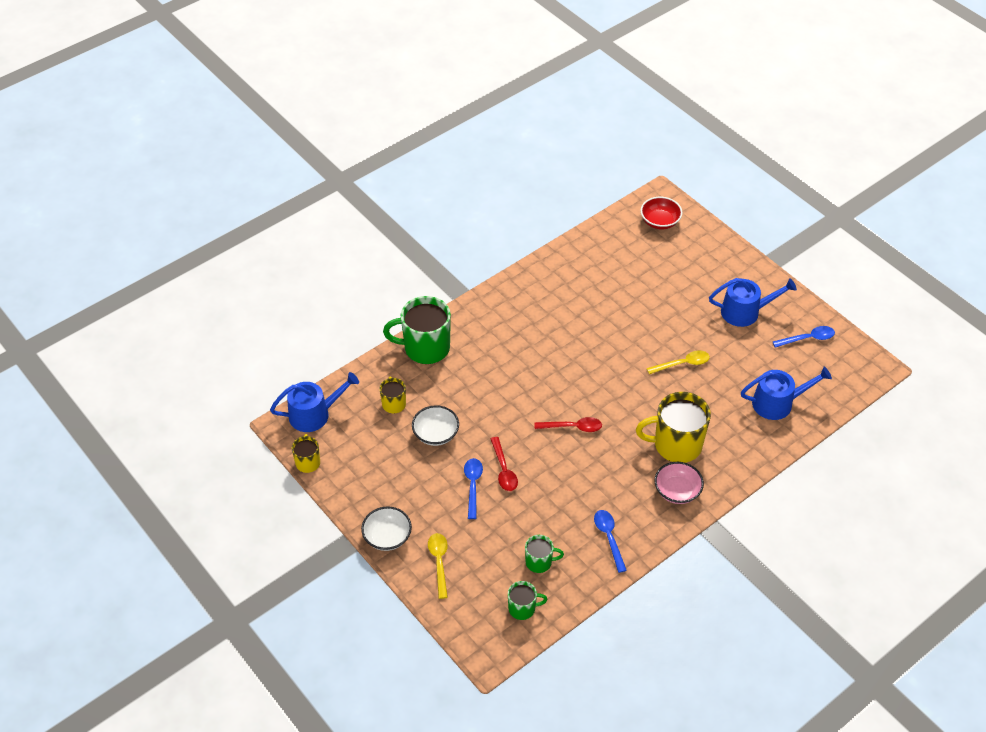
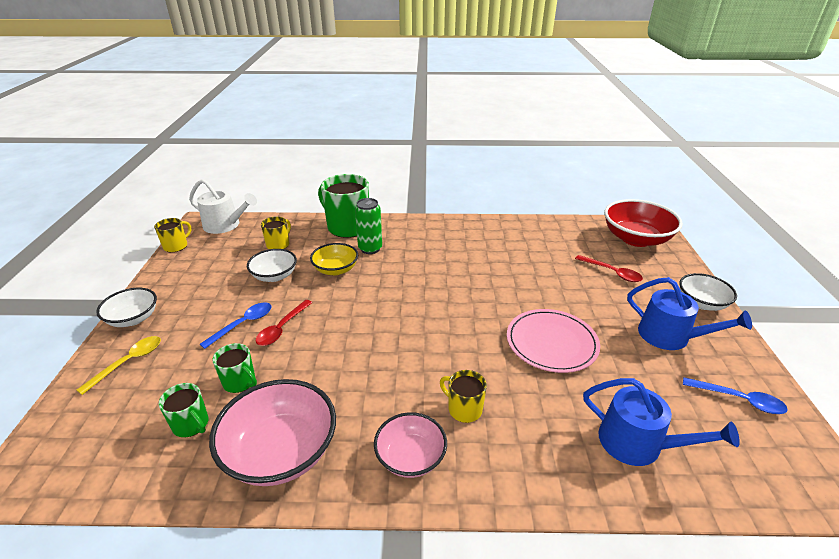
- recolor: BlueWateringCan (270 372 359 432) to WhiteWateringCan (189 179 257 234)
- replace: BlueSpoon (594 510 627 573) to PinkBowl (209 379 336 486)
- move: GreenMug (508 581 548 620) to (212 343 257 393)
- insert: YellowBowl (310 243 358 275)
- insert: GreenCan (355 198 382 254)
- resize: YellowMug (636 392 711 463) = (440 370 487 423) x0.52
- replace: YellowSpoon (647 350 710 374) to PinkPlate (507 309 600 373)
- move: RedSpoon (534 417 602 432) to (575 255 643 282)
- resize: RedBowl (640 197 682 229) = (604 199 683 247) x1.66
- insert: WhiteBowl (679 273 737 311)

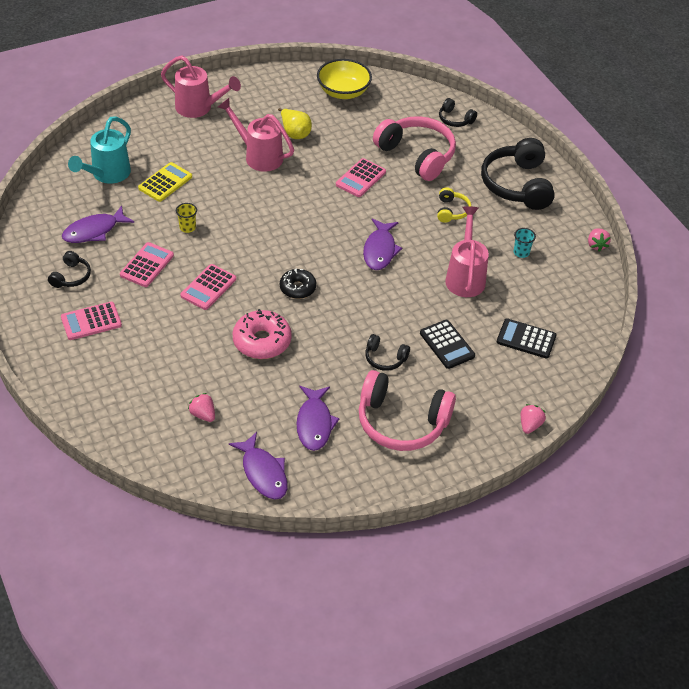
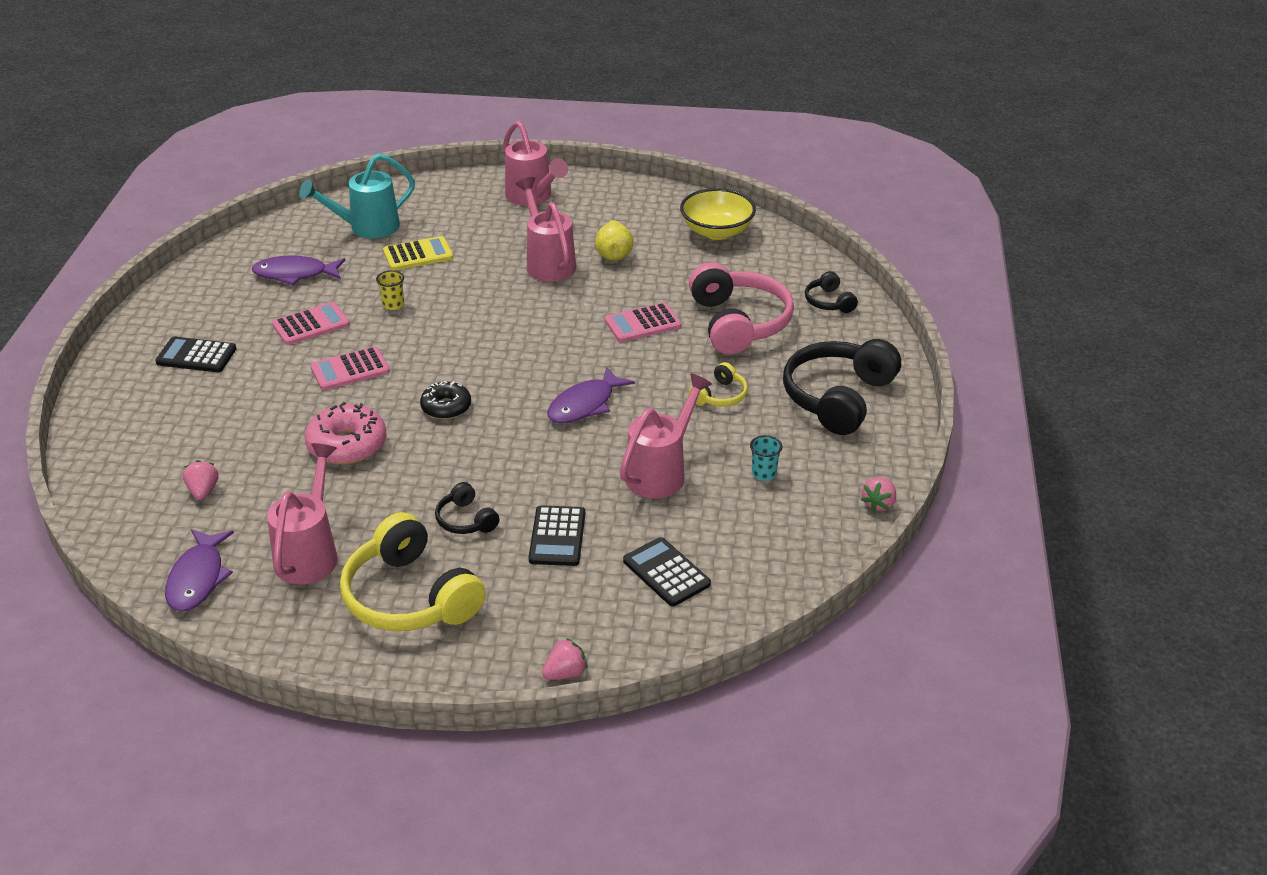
- recolor: PinkCalculator (61 302 122 340) to BlackCalculator (155 336 236 372)
- replace: PurpleFish (296 386 339 451) to PinkWateringCan (267 443 338 584)
- recolor: PinkHeadphones (359 370 456 451) to YellowHeadphones (340 512 486 631)
- delete: BlackHeadphones (48 251 91 288)

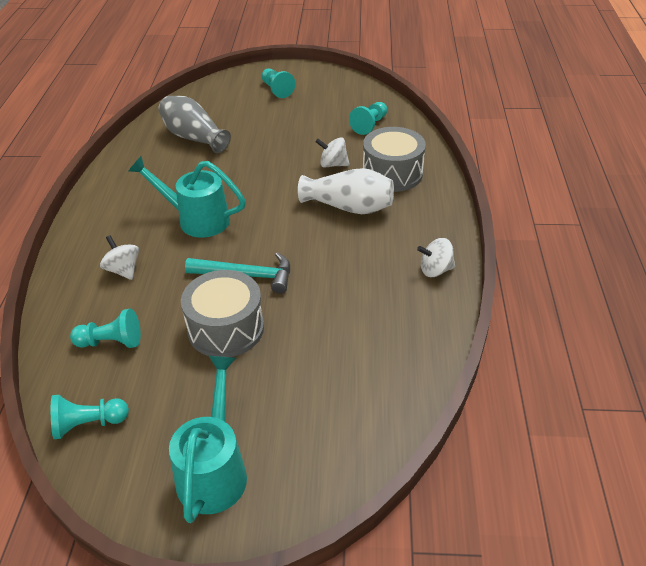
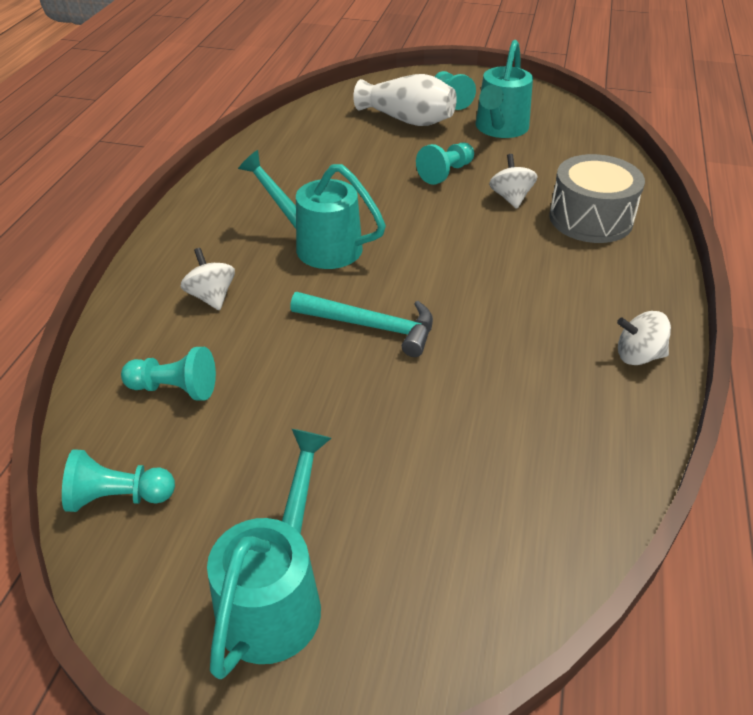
- move: WhiteVase (298 168 394 214) to (353 74 457 126)
- move: TurquoisePawn (349 102 387 135) to (416 142 474 185)
- insert: TurquoiseWateringCan (476 40 533 138)
- rotate: WhiteSpinningTop (316 137 350 168) = (489 154 537 209) 60 degrees clockwise
- delete: GreyVase (158 96 231 153)
- delete: GreyDrum (181 270 264 357)

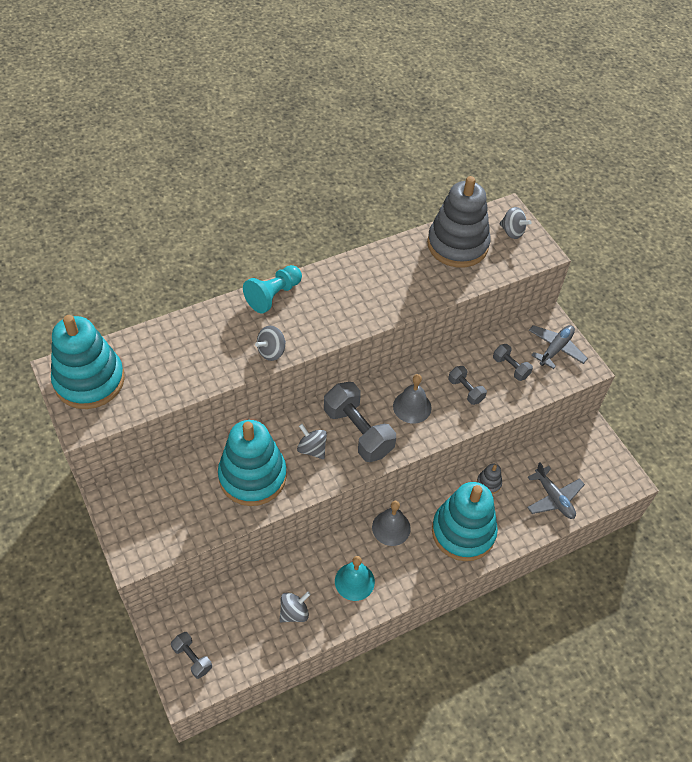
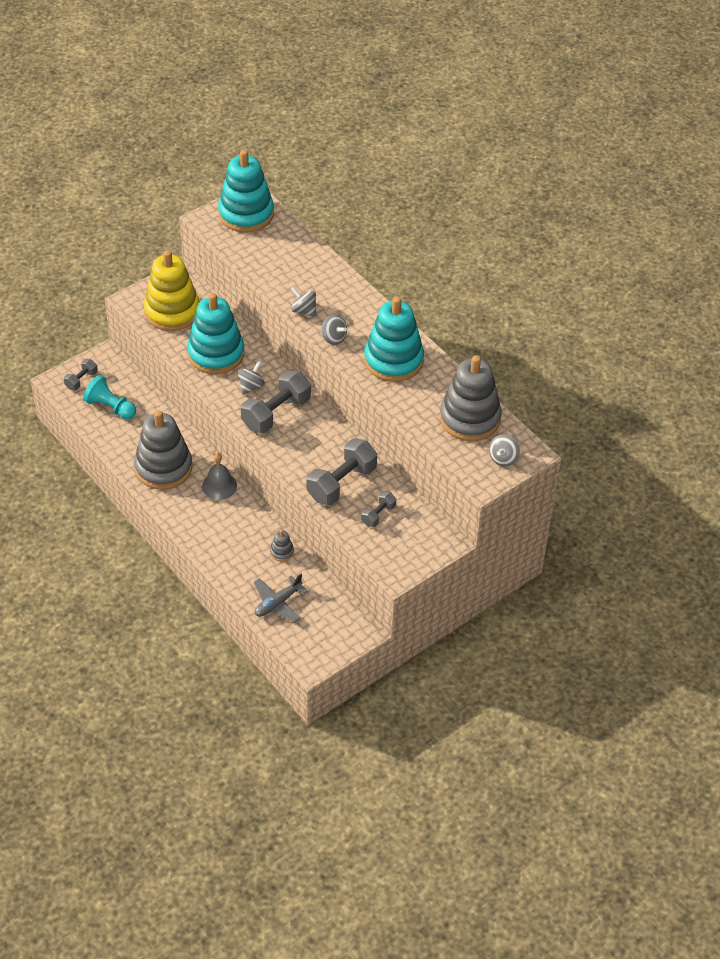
- move: TurquoisePawn (243 265 302 313) to (83 375 136 419)
- replace: TurquoiseBell (335 556 375 601) to GreyStackingToy (134 410 192 490)
- insert: YellowStackingToy (144 250 200 331)
- resize: GreyDumbbell (448 366 487 405) = (306 438 377 505) x1.94
- move: GreySpinningTop (279 591 311 622) to (321 314 347 345)
- move: TurquoiseStackingToy (432 482 498 561) to (364 297 424 382)
- delete: GreyBell (393 374 432 423)
- delete: GreyPlane (529 325 588 369)

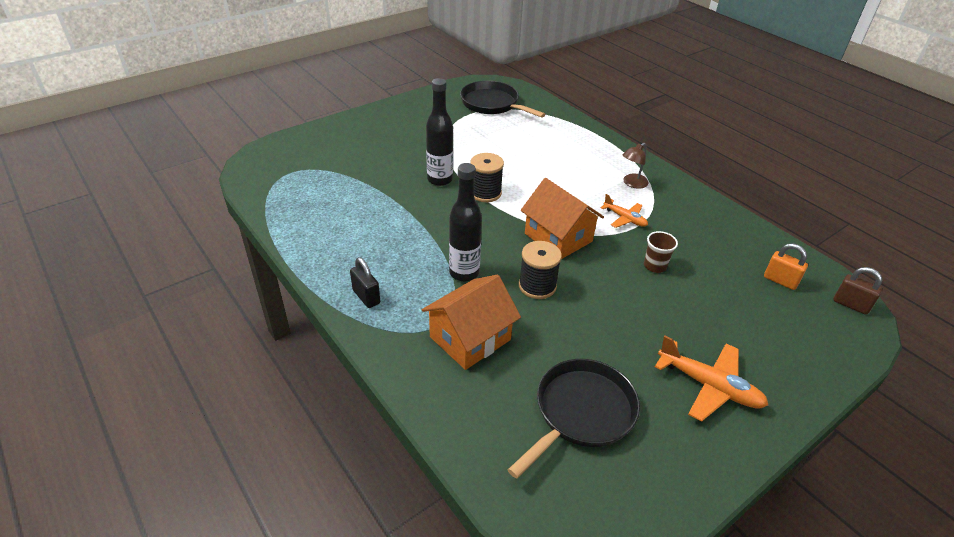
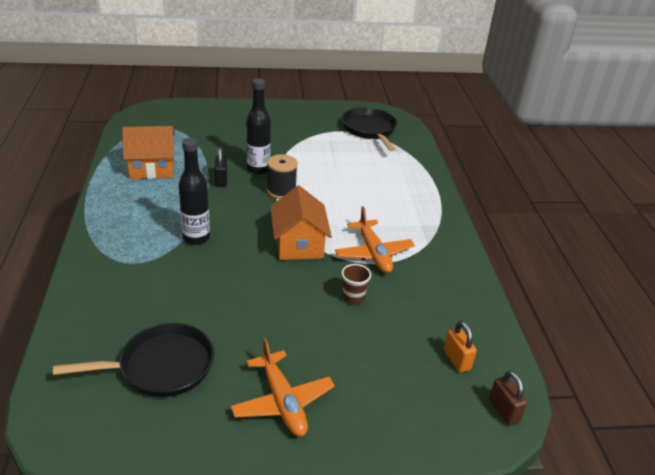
- move: OrangeHouse (422 274 521 370) to (122 126 175 179)
- move: BlackPadlock (350 257 380 308) to (214 147 227 187)
- resize: OrangePlane (600 194 648 228) = (335 206 415 273) x1.66
- delete: BlackSpool (519 241 562 299)
- delete: BrownLamp (623 143 648 189)

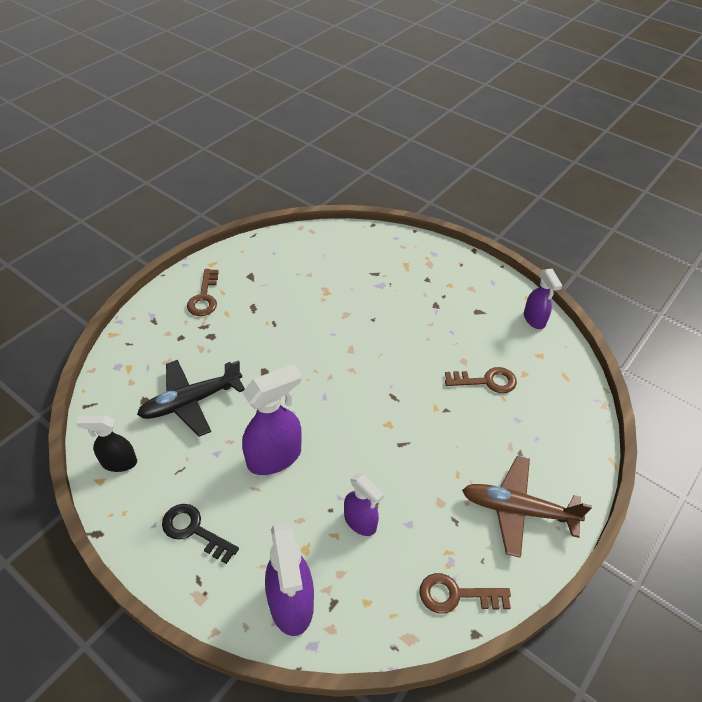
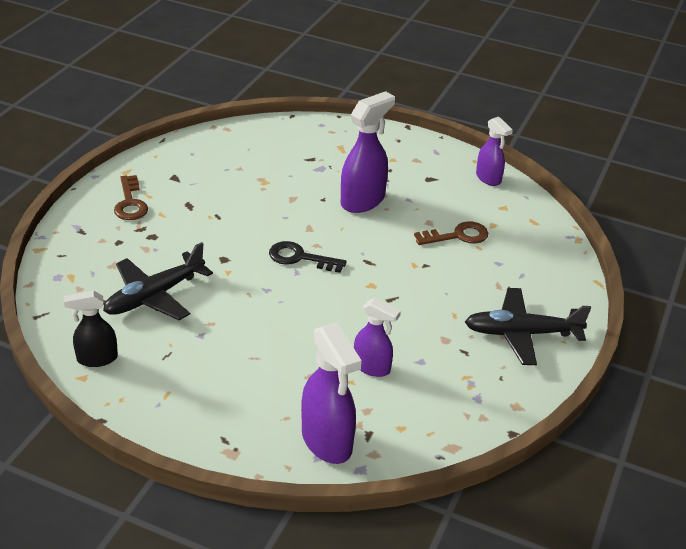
- move: BlackKey (162 504 239 564) to (269 241 347 273)
- move: PurpleSprayBottle (242 364 302 475) to (341 91 395 213)
- recolor: BrownPlane (462 456 592 558) to BlackPlane (465 288 591 365)
- delete: BrownKey (419 573 511 614)

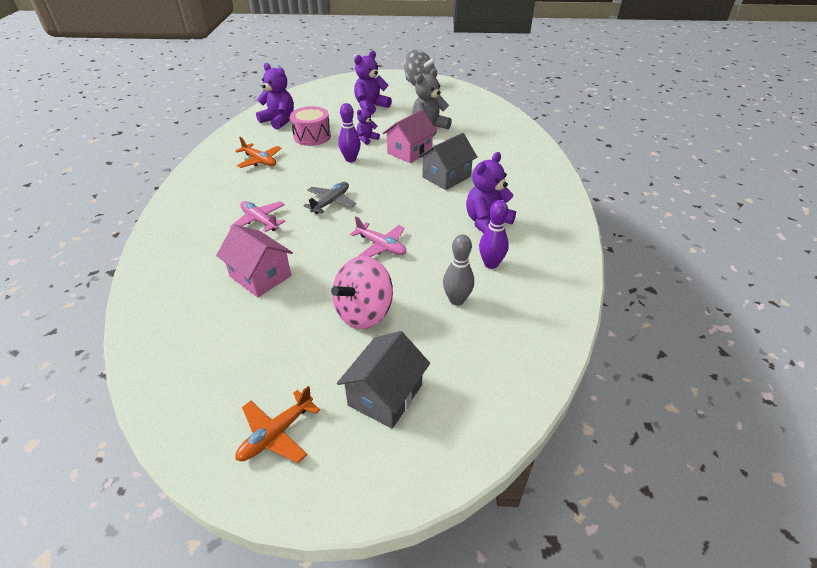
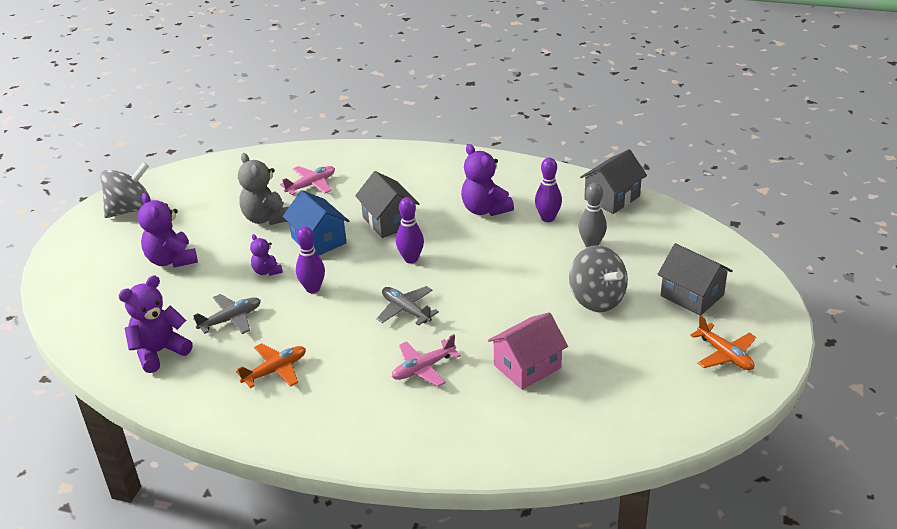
- replace: PinkDrum (290 106 331 146) to GreyPlane (193 294 261 334)
- move: PinkPlane (350 216 407 257) to (280 166 335 195)
- recolor: PinkHouse (383 109 437 163) to BlueHouse (283 190 349 255)
- insert: PurpleBowlingPin (396 197 424 263)
- recolor: PinkSpinningTop (331 256 393 329) to GreySpinningTop (569 245 628 312)
- insert: GreyHouse (580 149 647 214)

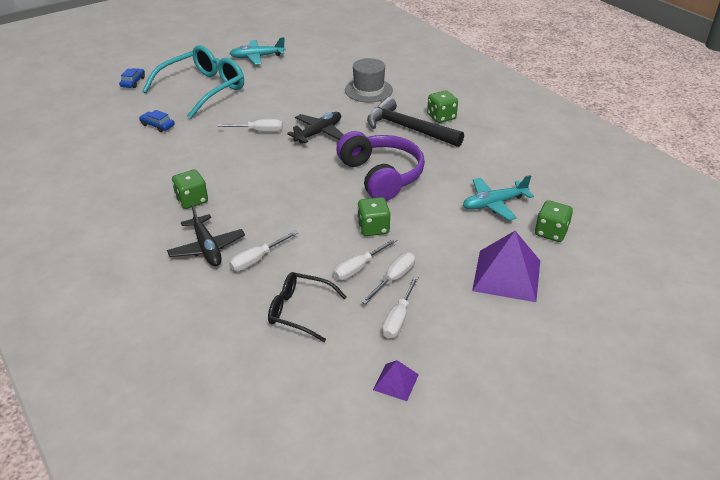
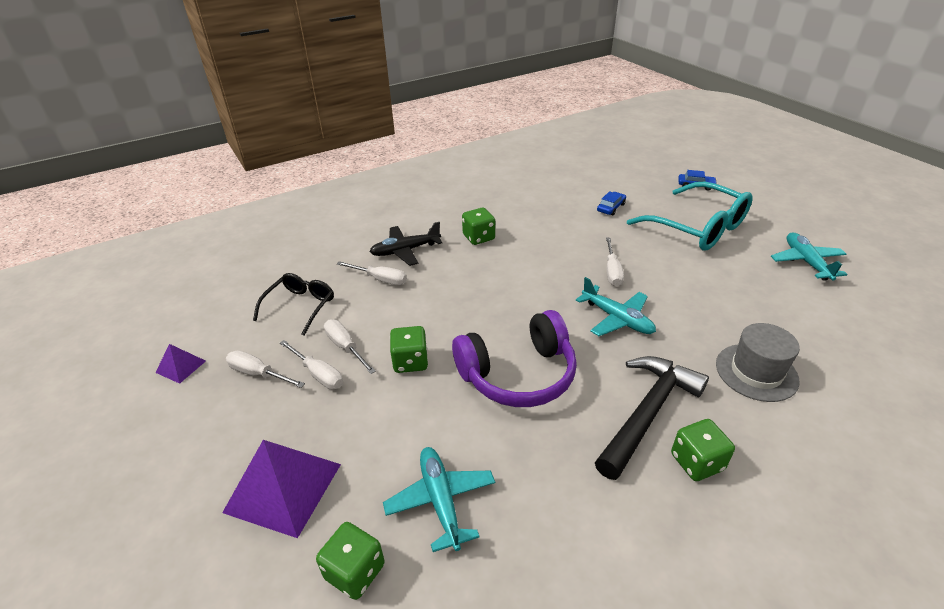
- rotate: WhiteScrewdriver (229 230 298 271) = (337 261 407 285) 150 degrees clockwise
- recolor: BlackPlane (287 112 343 144) to TurquoisePlane (576 277 656 336)

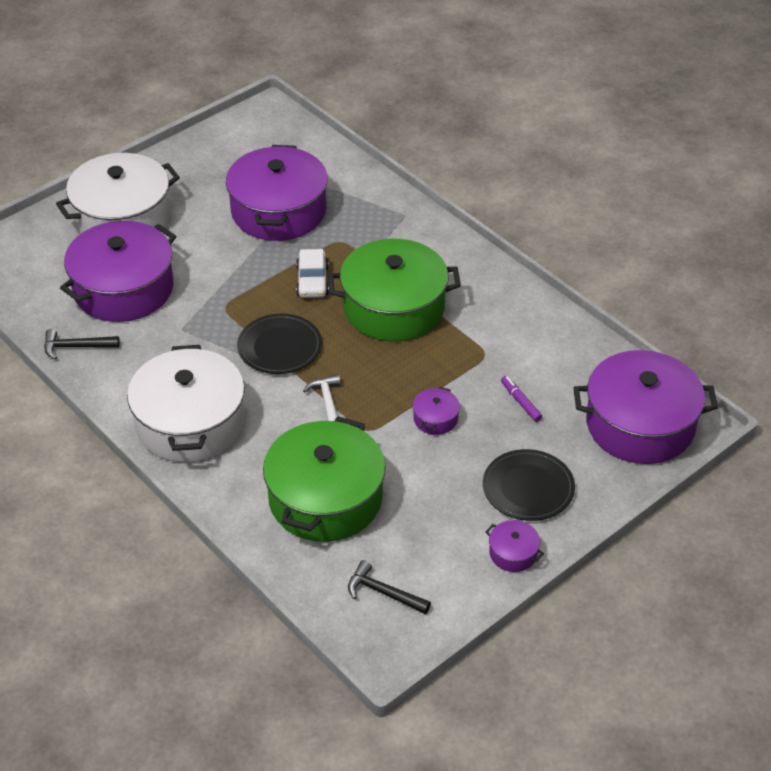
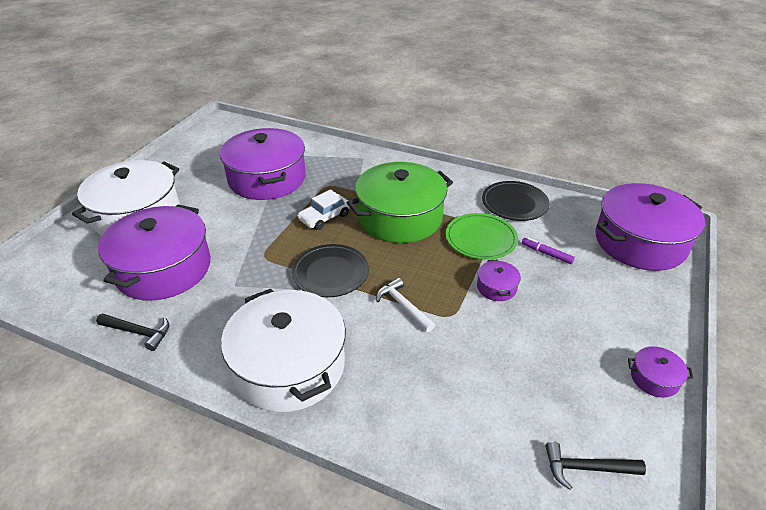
- rotate: BlackHammer (44 329 119 360) = (96 314 169 351) 135 degrees counterclockwise
- rotate: WhiteCar (296 249 329 298) = (297 189 350 230) 75 degrees clockwise
- insert: GreenPlate (446 213 518 260)
- move: BlackPlate (483 449 575 521) to (482 181 550 221)
- delete: GreenPot (263 416 386 542)

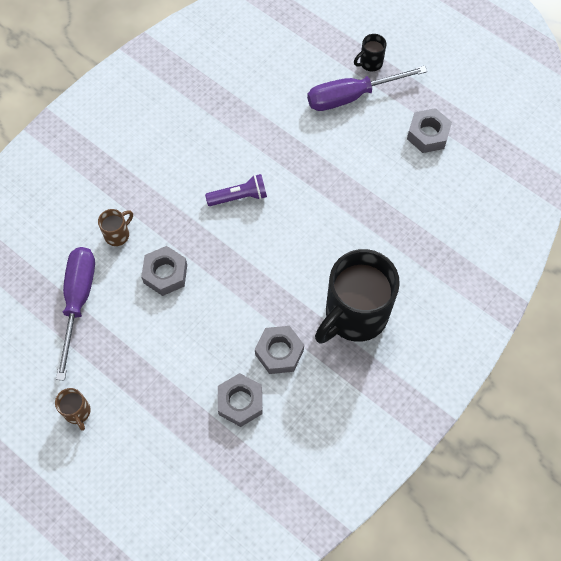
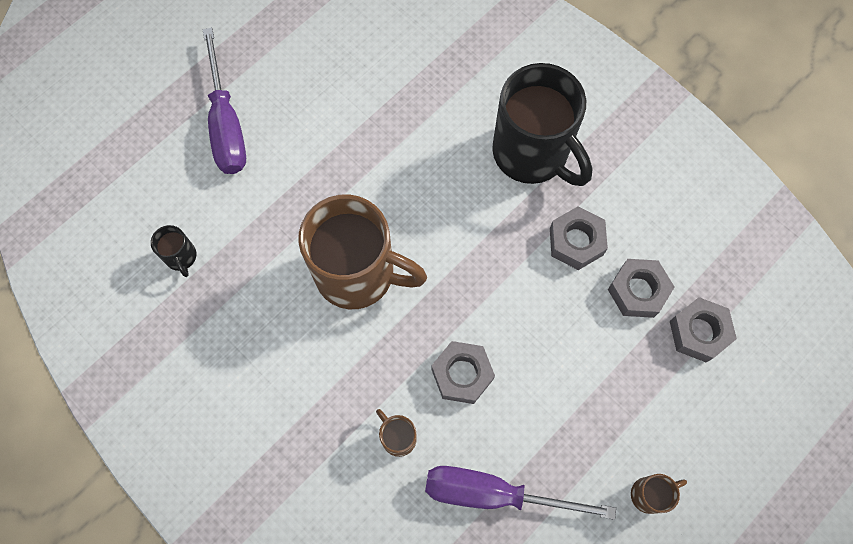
- move: BlackMug (354 34 386 71) to (151 225 196 277)
- replace: PurpleFlashlight (205 174 267 206) to BrownMug (298 194 427 309)
- move: GreyNut (407 108 452 153) to (670 297 737 363)

